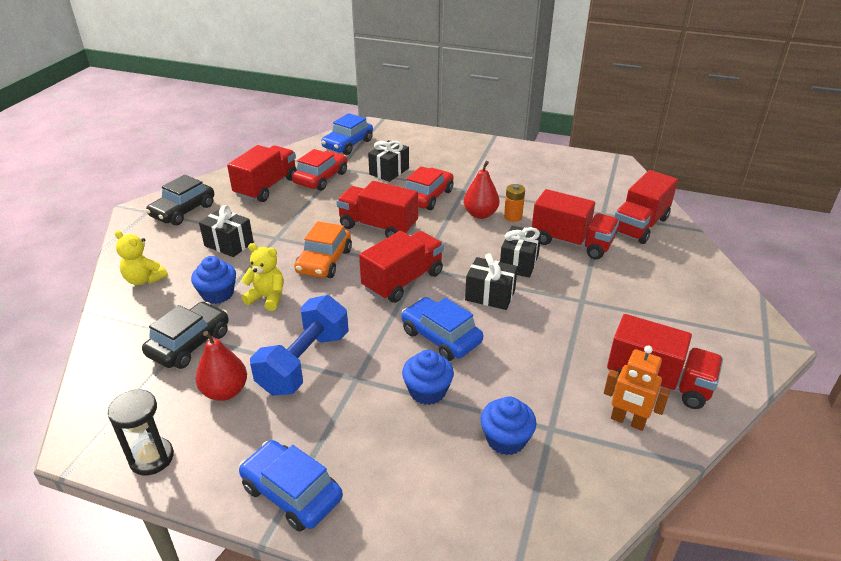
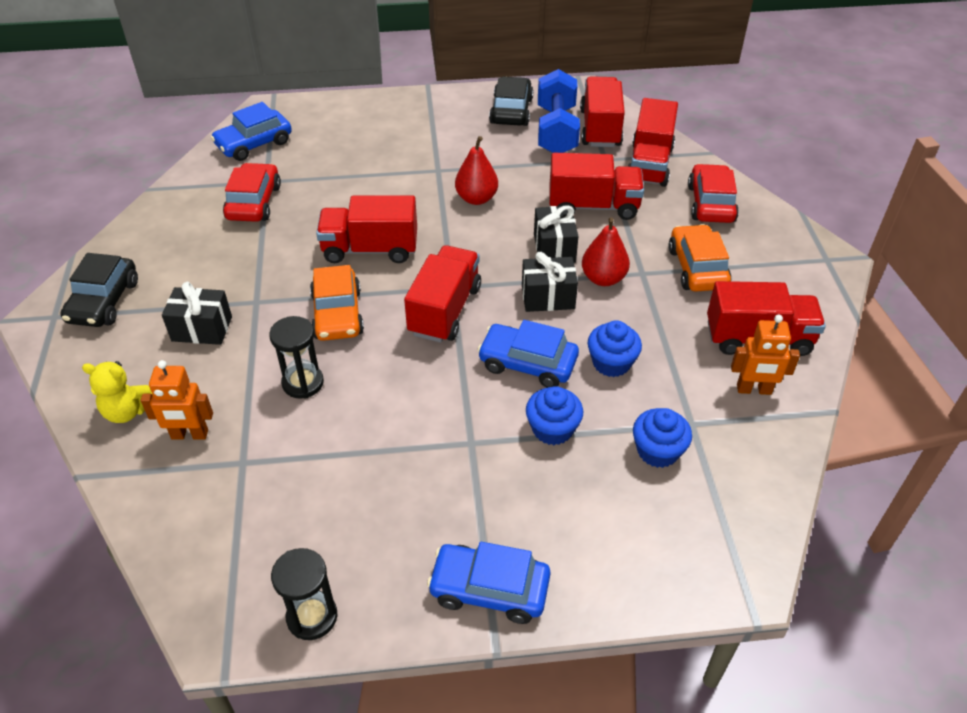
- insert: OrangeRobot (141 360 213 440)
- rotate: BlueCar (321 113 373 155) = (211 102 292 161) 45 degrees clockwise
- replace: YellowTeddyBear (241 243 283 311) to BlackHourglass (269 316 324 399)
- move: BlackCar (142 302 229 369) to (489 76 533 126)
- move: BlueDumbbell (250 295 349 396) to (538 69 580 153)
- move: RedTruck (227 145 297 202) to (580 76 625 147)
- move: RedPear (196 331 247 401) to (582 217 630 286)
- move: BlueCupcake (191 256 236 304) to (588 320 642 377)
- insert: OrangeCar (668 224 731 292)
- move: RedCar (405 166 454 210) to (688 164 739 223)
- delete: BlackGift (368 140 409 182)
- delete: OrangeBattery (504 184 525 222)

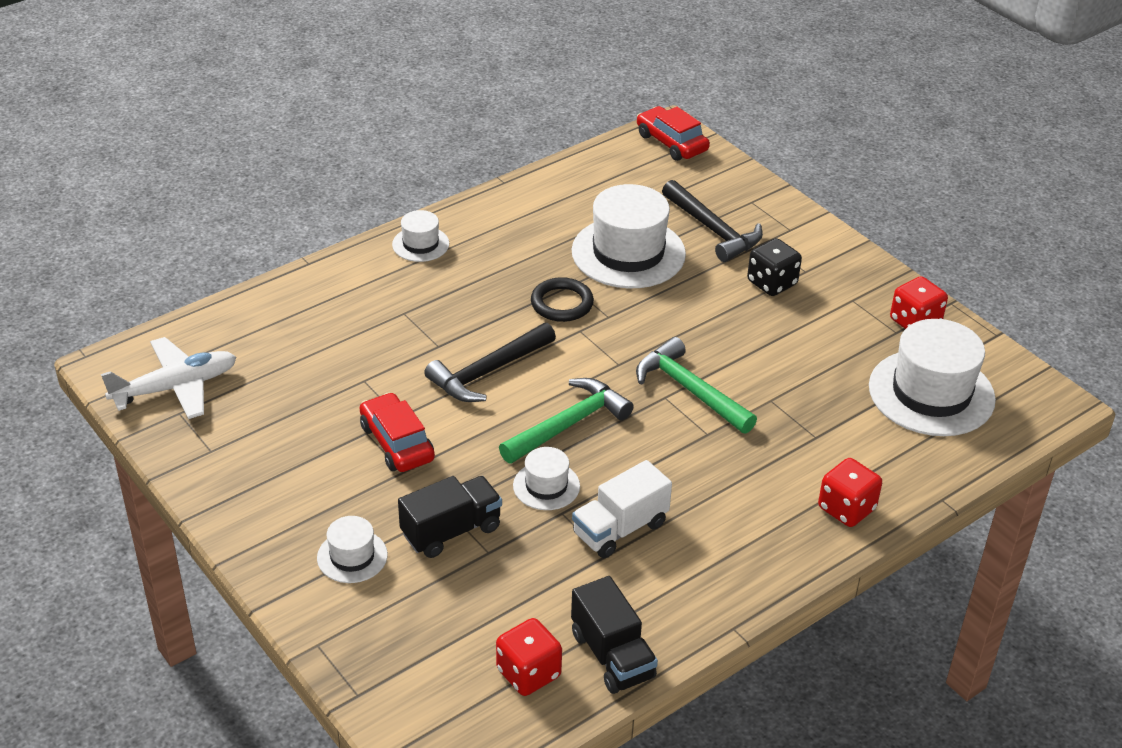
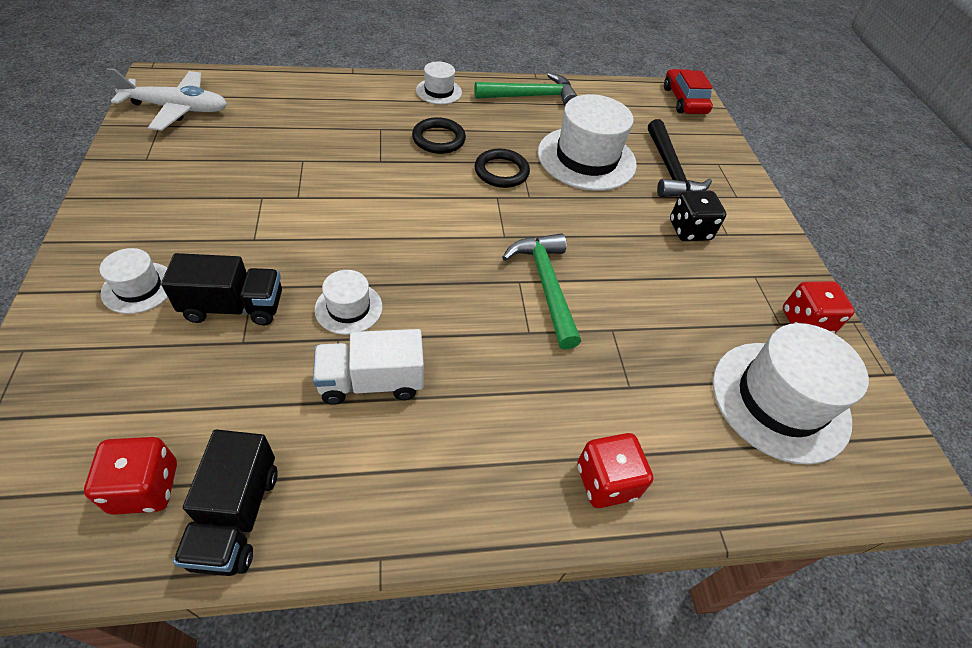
- insert: BlackRing (412 117 466 154)
- move: GreenHammer (499 378 634 463) to (474 73 577 106)
- delete: RedCar (360 392 435 472)
- delete: BlackHammer (424 323 556 402)

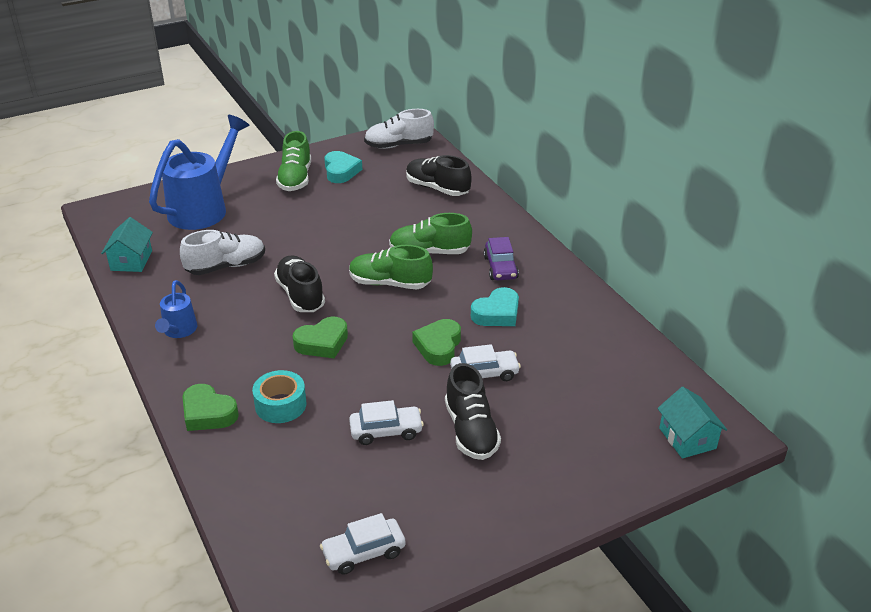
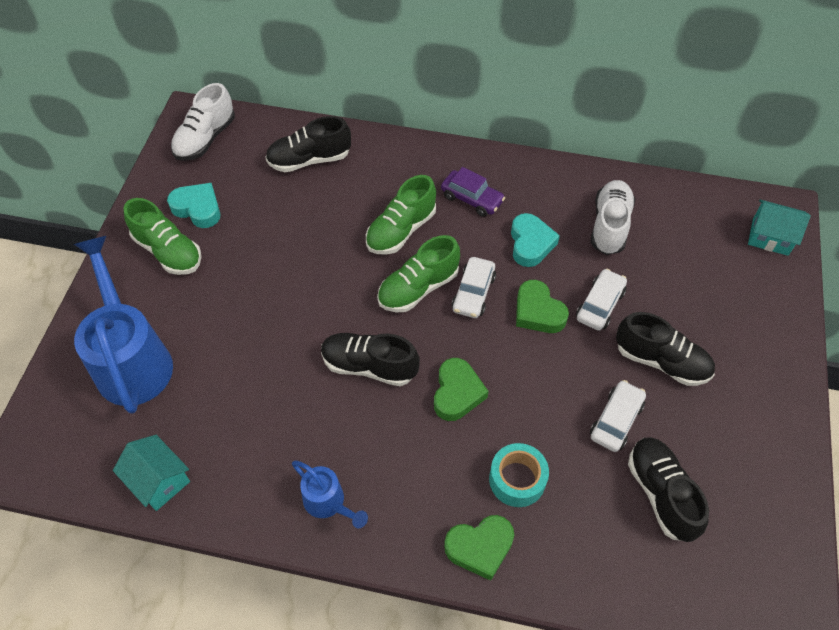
- move: WhiteCar (320 513 405 575) to (452 257 496 318)
- move: WhiteShoe (180 230 265 275) to (591 180 635 255)
- insert: BlackShoe (628 437 709 542)

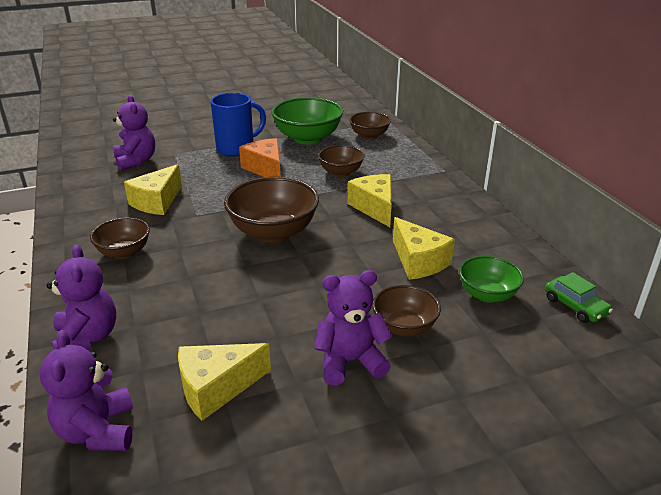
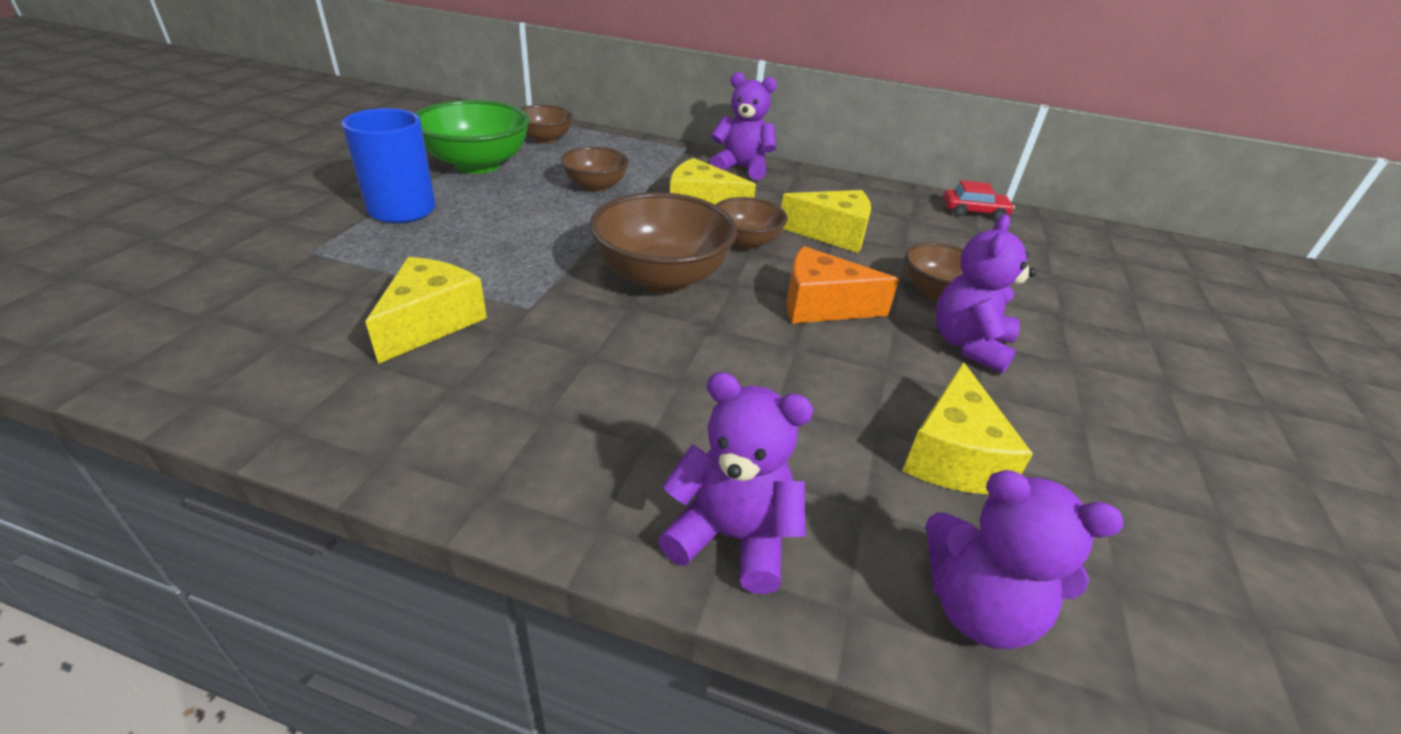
- rotate: YellowCheese (124 164 182 215) = (366 257 487 364) 135 degrees counterclockwise
- move: PurpleTeddyBear (113 95 155 171) to (710 72 777 180)
- move: BrownBowl (90 218 150 259) to (716 197 788 250)
- move: OrangeCheese (239 138 281 177) to (786 246 899 324)
- recolor: GreenCar (545 272 613 323) to RedCar (943 180 1015 220)
- delete: GreenBowl (459 256 524 303)

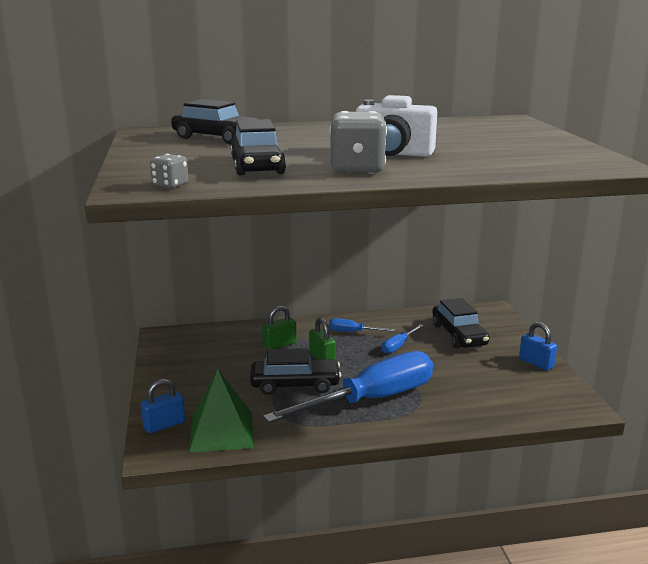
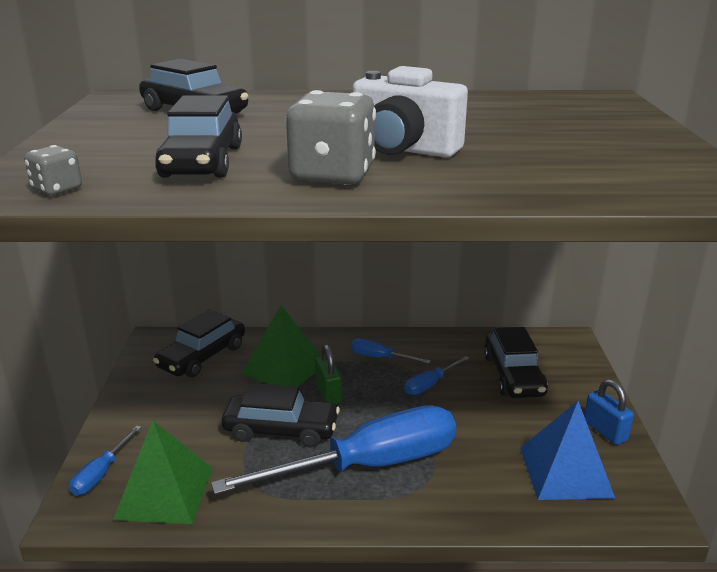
- replace: BluePadlock (141 379 185 433) to BlueScrewdriver (69 426 142 496)
- insert: BlackCar (153 309 245 377)
- replace: GreenPadlock (262 306 297 350) to GreenPyramid (242 306 321 387)
- insert: BluePyramid (520 401 615 500)

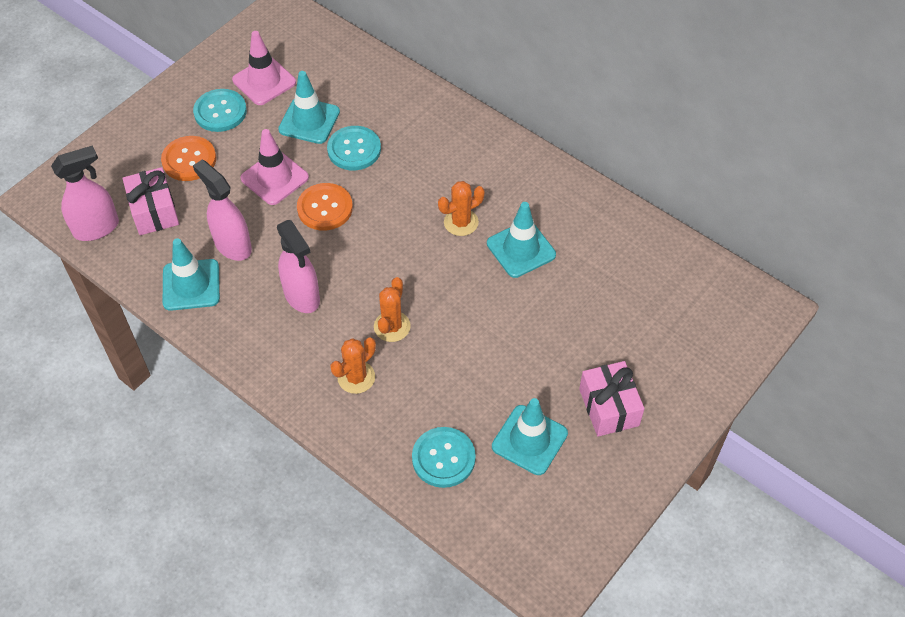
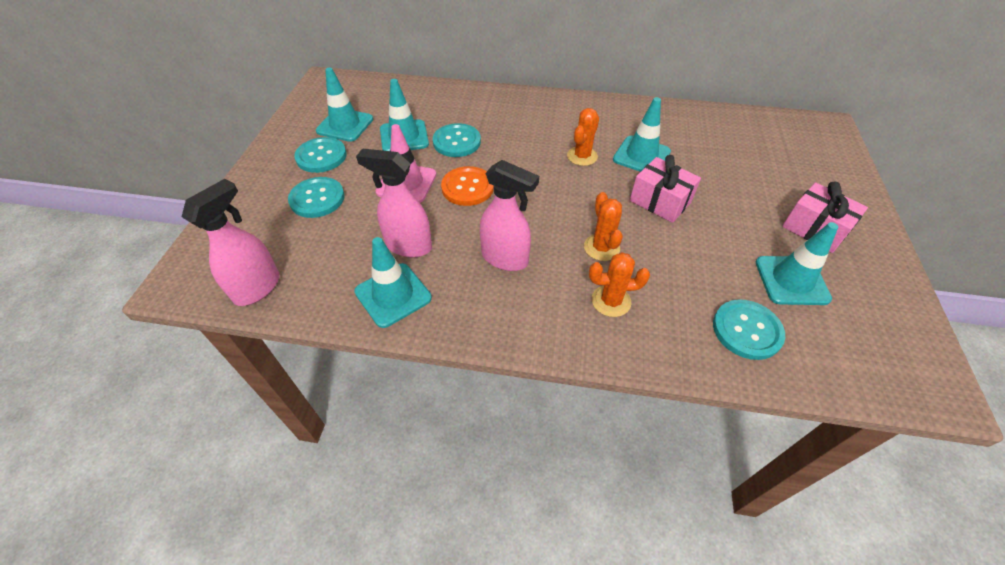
- recolor: OrangeButton (161 136 216 181) to TurquoiseButton (288 177 345 218)
- recolor: PinkTrafficCone (232 31 296 105) to TurquoiseTrafficCone (316 67 373 142)
- rotate: OrangeCactus (330 337 376 394) = (589 252 650 317) 75 degrees clockwise
- move: PinkGift (122 167 179 235) to (630 155 701 223)

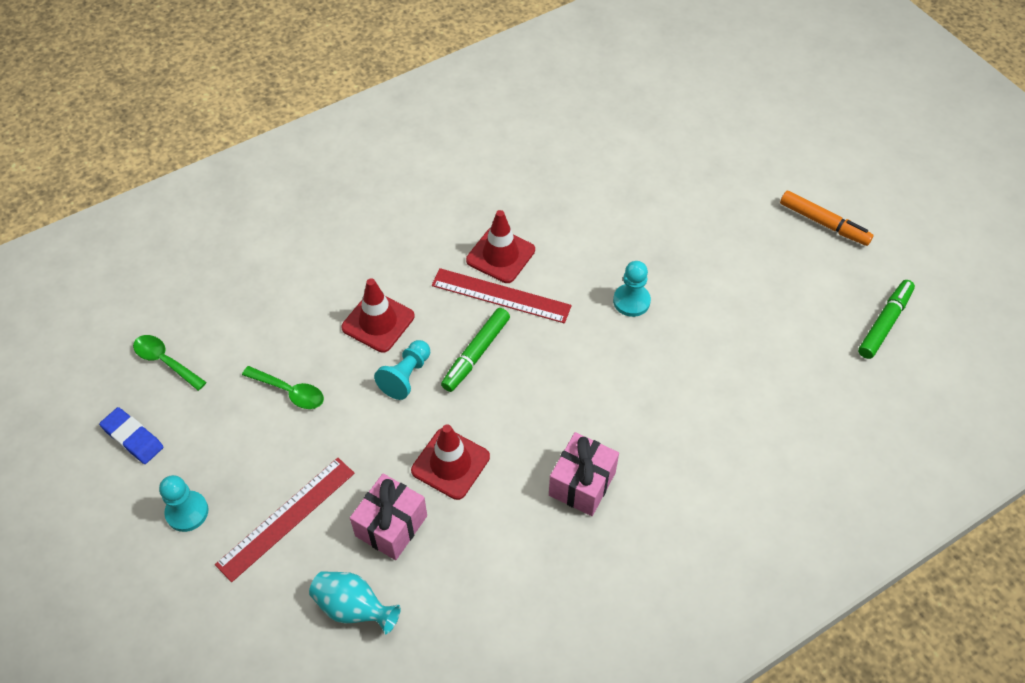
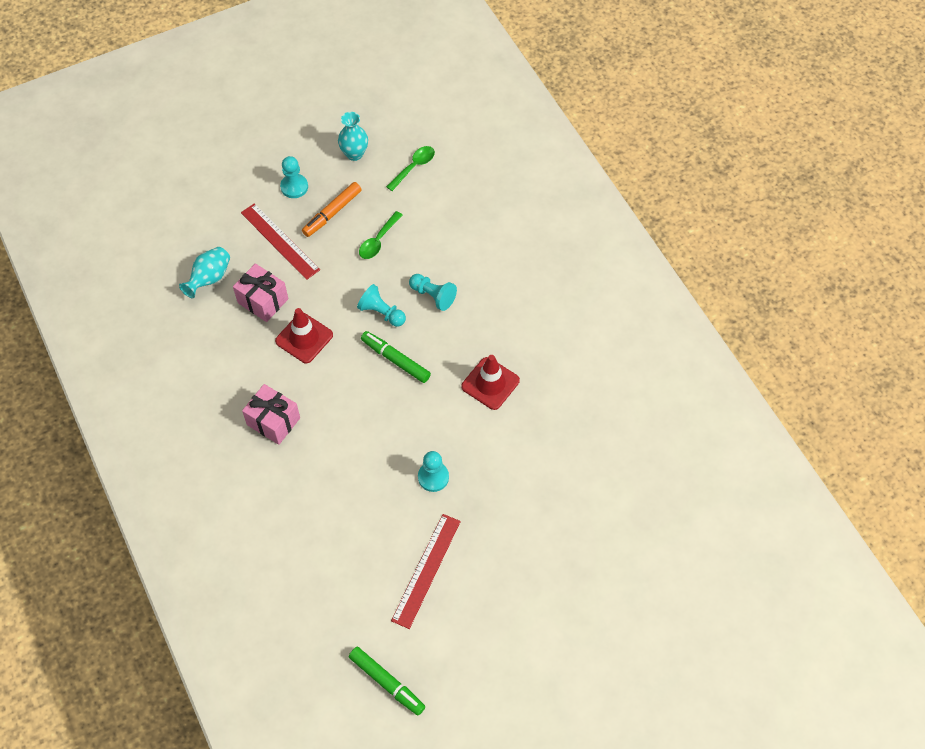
- move: OrangeMarker (780 191 874 246) to (302 182 362 237)
- replace: BlueEraser (99 407 163 464) to TurquoiseVase (338 112 368 161)
- move: RedRuler (432 268 572 323) to (391 514 461 629)
- replace: RedTrafficCone (341 278 415 353) to TurquoisePawn (409 274 457 311)

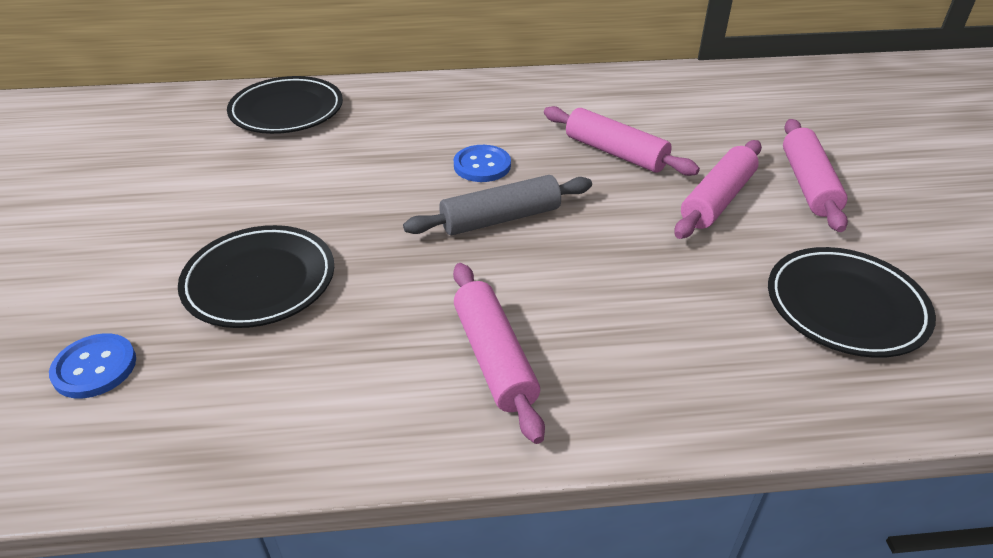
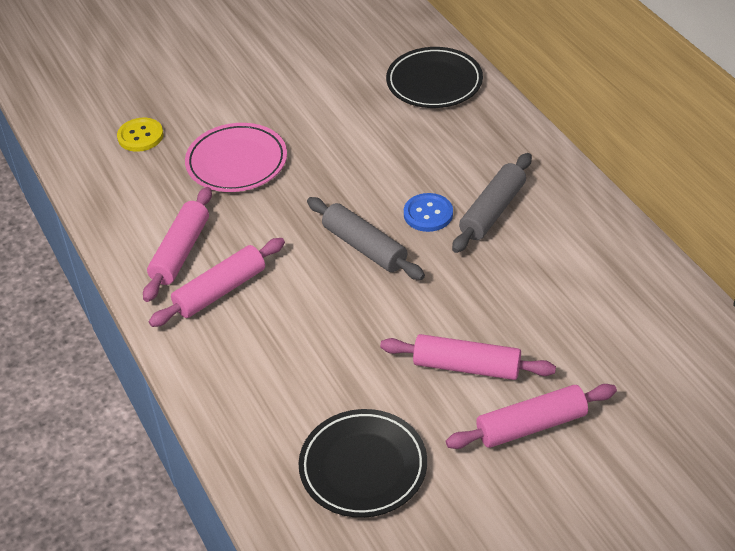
- recolor: BlueButton (49 333 136 398) to YellowButton (117 118 164 152)
- move: PinkRollingPin (544 106 700 176) to (143 187 212 302)
- recolor: BlackPlate (178 225 334 328) to PinkPlate (185 123 287 192)
- insert: GreyRollingPin (452 153 532 253)

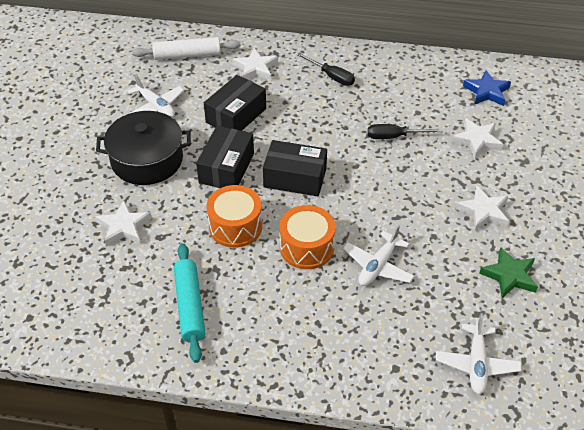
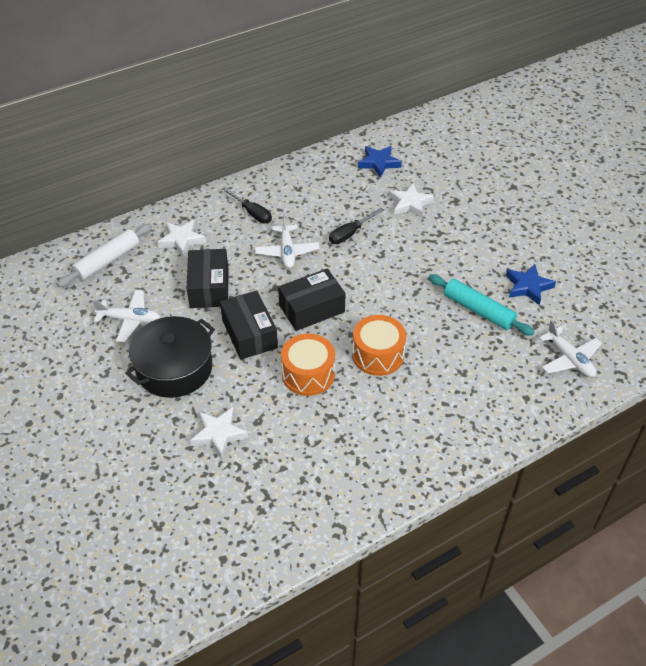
- rotate: BlackScrewdriver (297 53 355 86) = (222 187 272 223) 45 degrees clockwise
- move: WhitePlane (343 225 414 286) to (255 214 320 268)
- move: TurquoiseRollingPin (174 243 205 363) to (428 274 534 336)
- recolor: GreenStar (479 247 538 298) to BlueStar (506 264 556 305)
- delete: WhiteStar (455 185 509 231)

